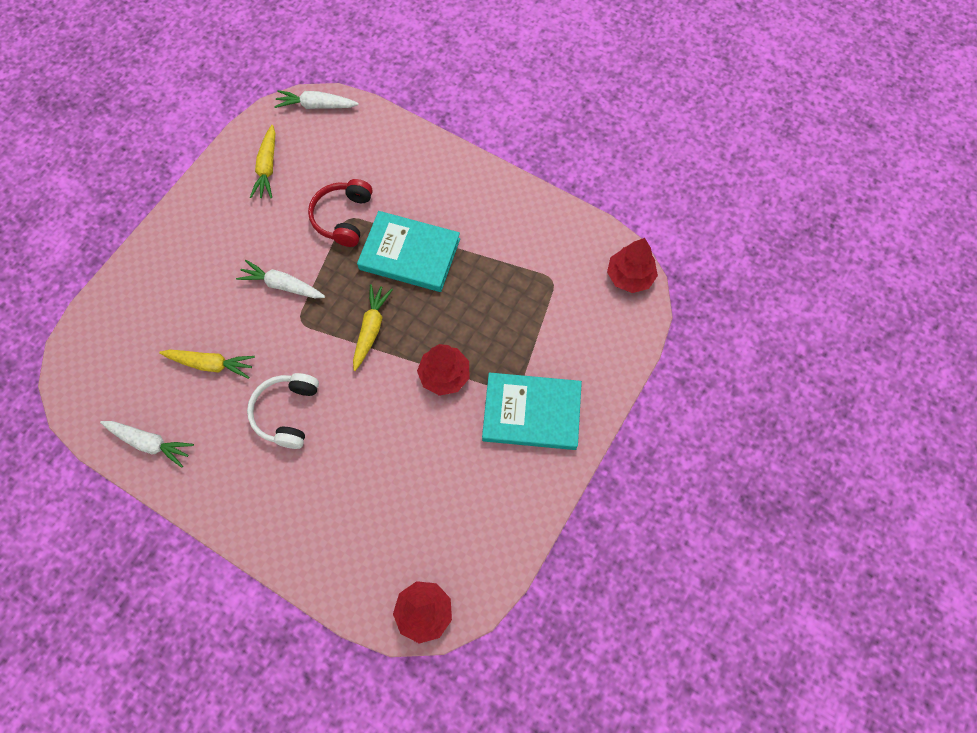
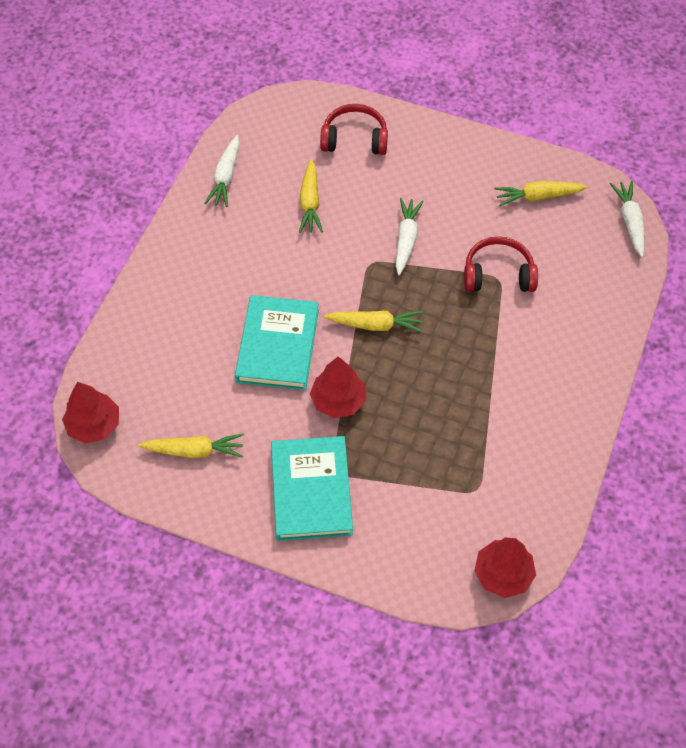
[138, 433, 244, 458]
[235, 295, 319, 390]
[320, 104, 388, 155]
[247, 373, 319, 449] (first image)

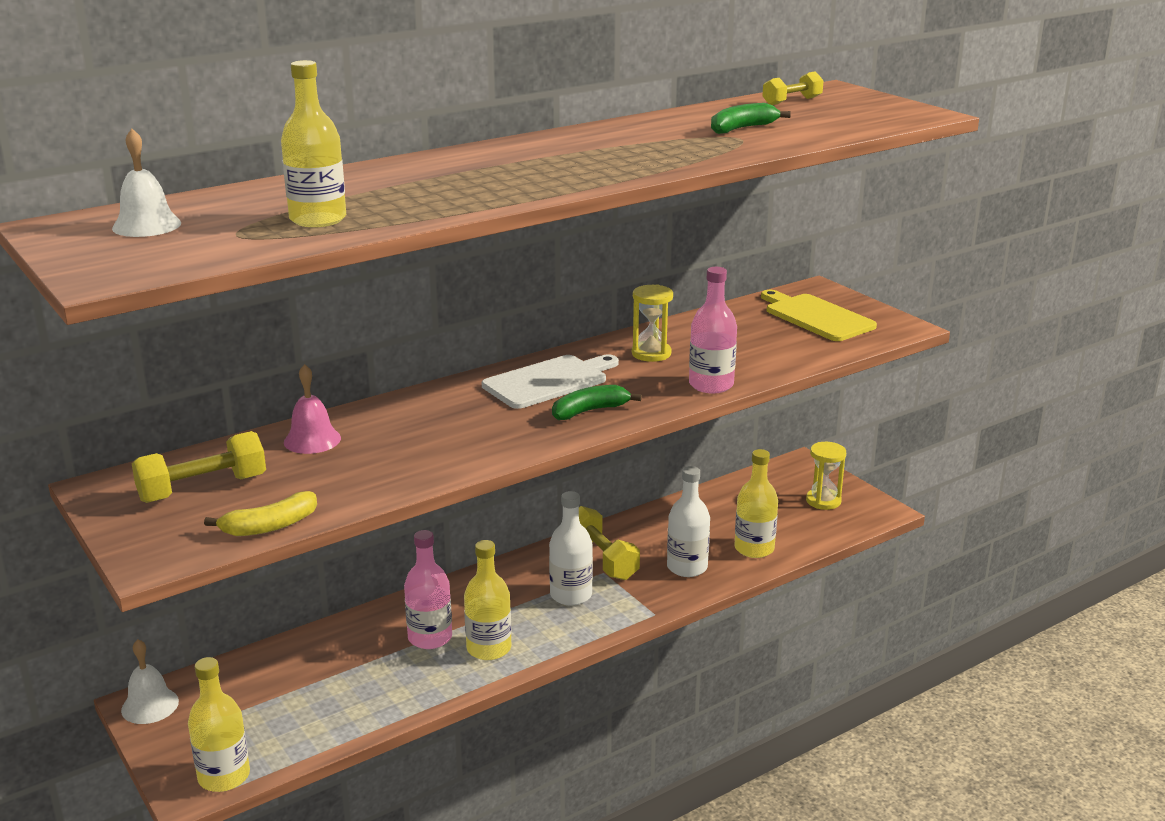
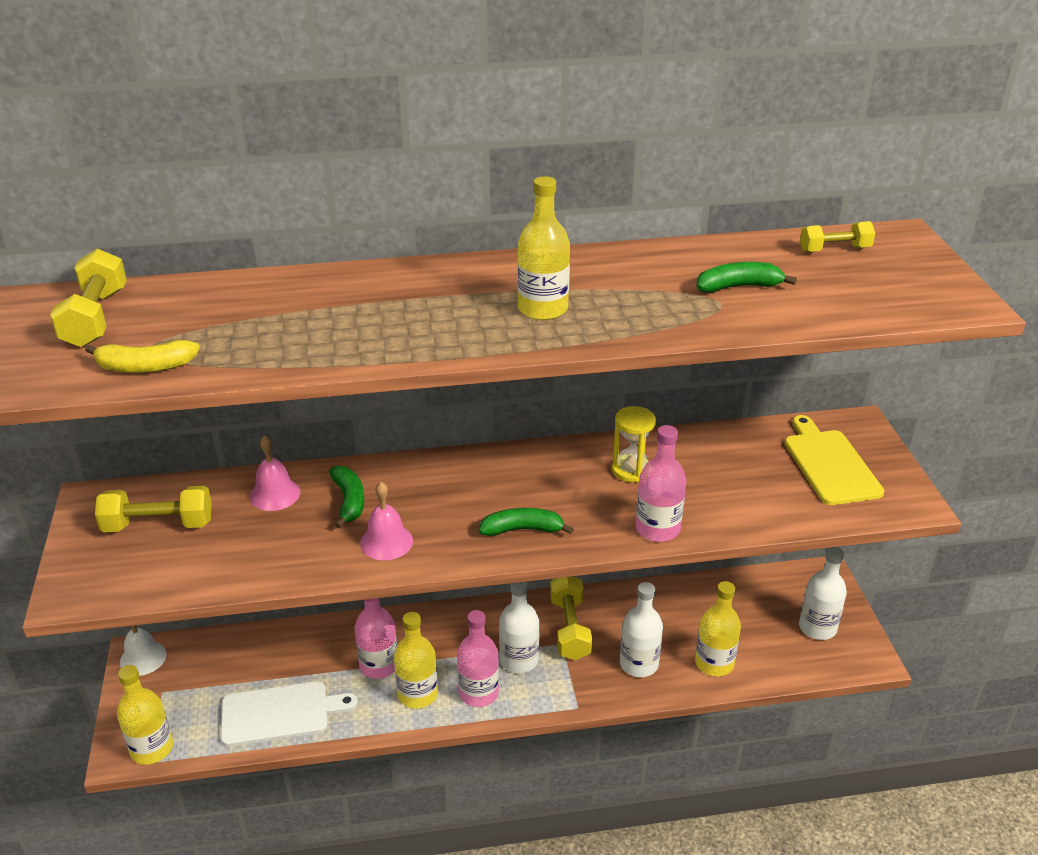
[50, 249, 127, 348]
[85, 340, 200, 373]
[221, 681, 358, 746]
[329, 466, 364, 529]
[360, 482, 413, 561]
[457, 610, 499, 707]
[517, 176, 570, 320]
[799, 547, 847, 640]

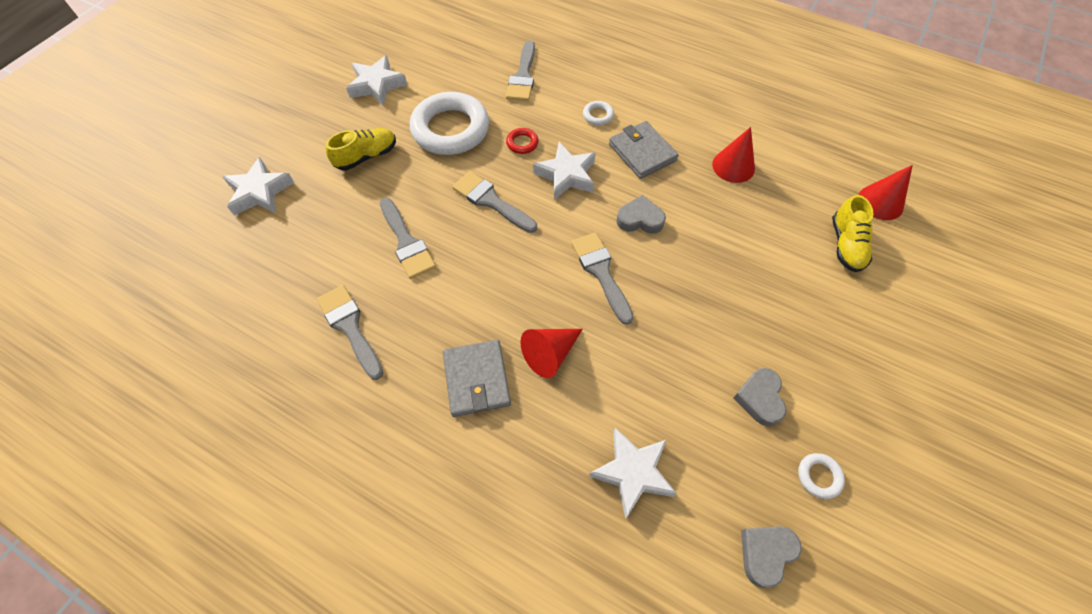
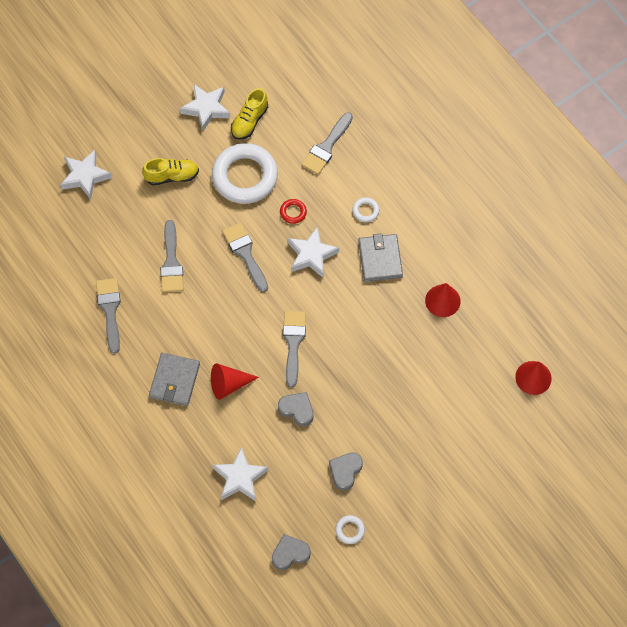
[231, 88, 268, 140]
[278, 392, 314, 426]

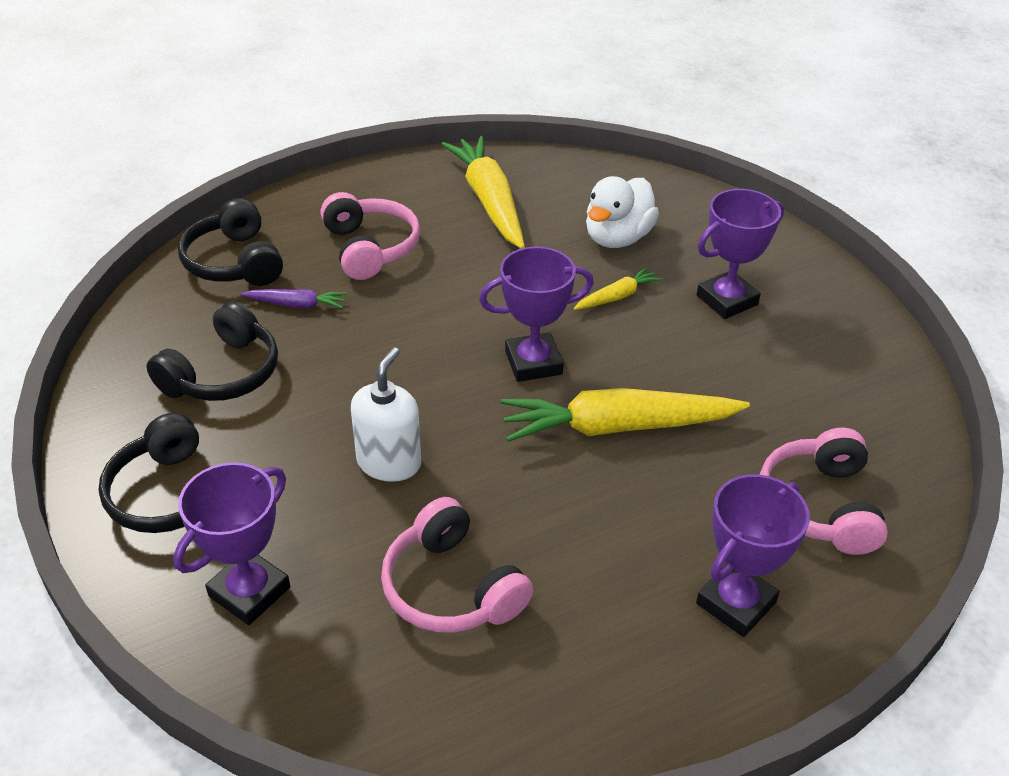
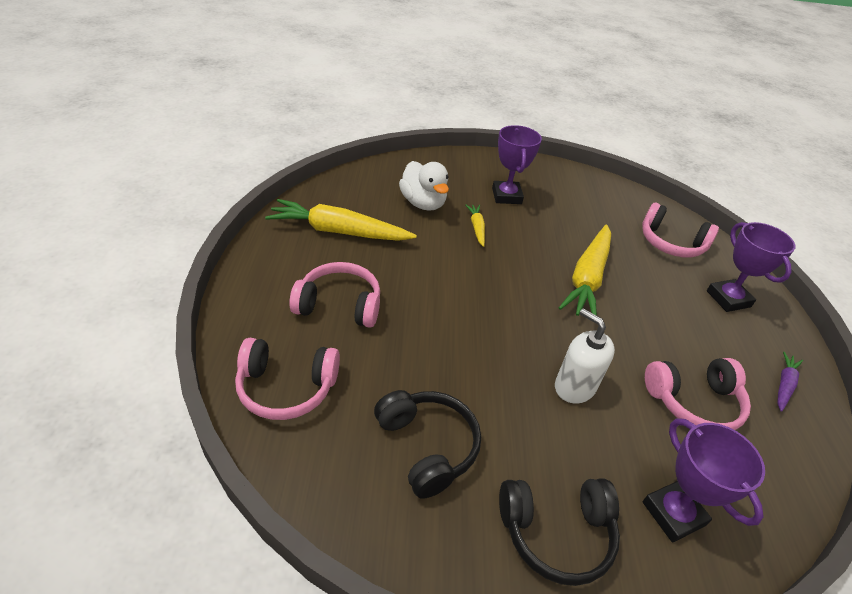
[235, 338, 340, 420]
[777, 352, 803, 412]
[479, 246, 594, 382] (first image)

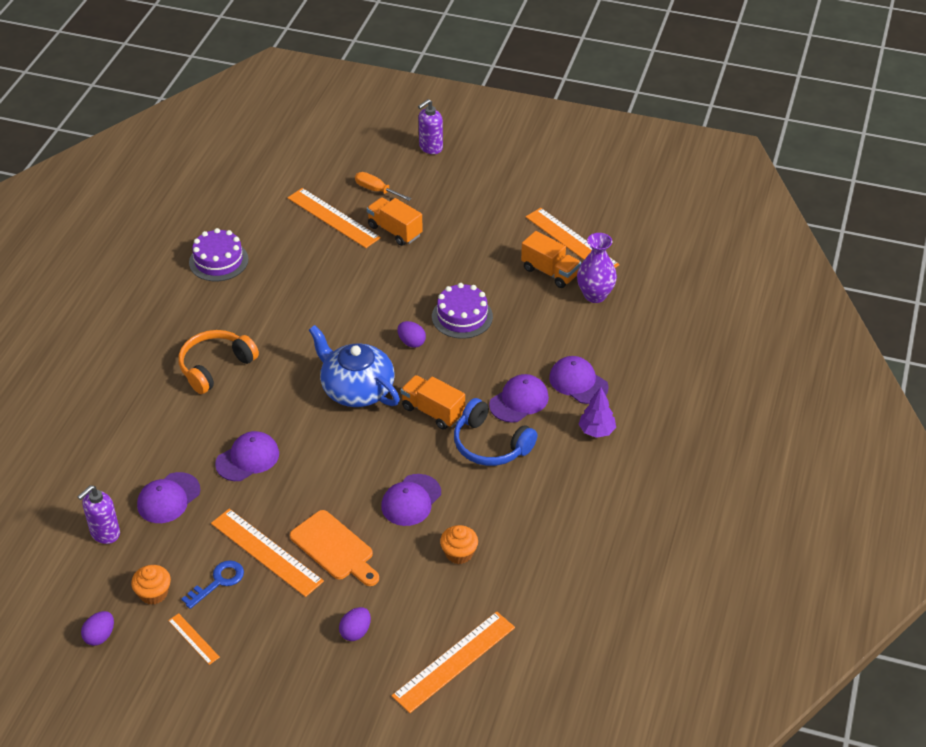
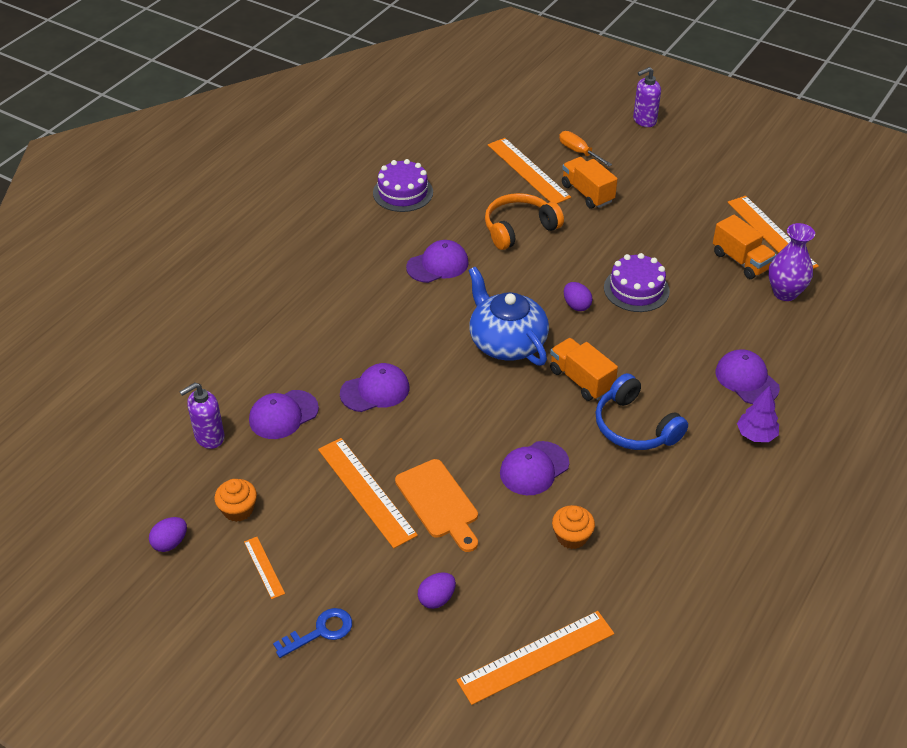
[273, 608, 352, 658]
[406, 240, 469, 283]
[485, 193, 564, 250]

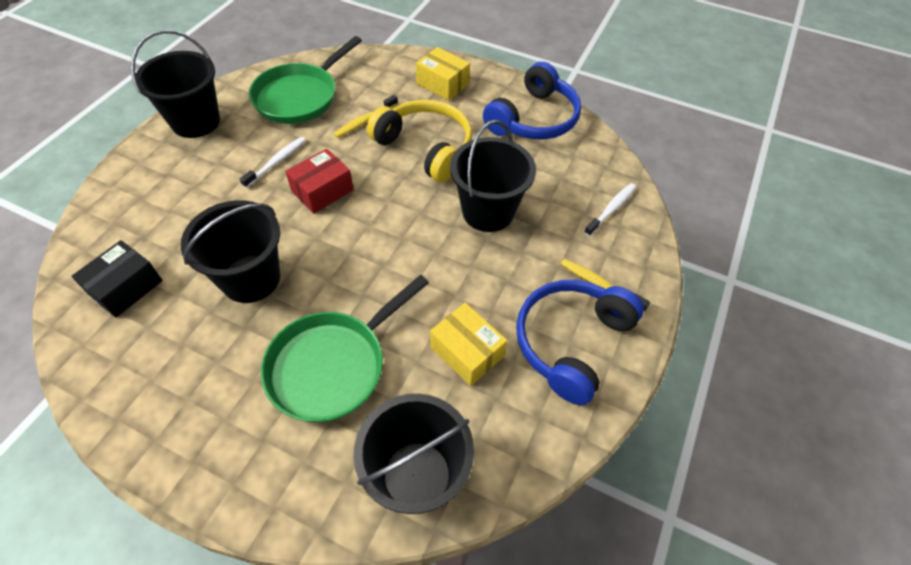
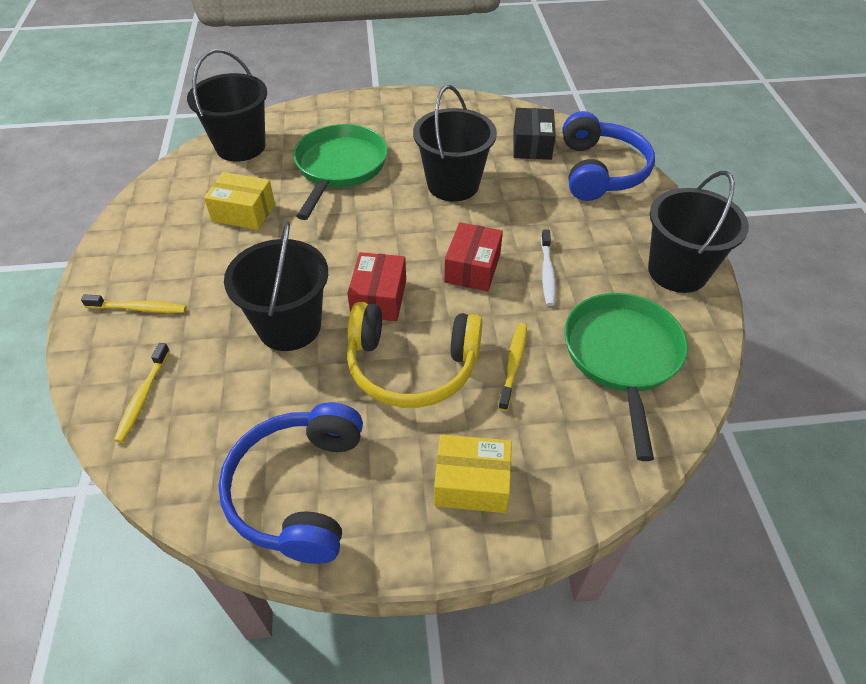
[114, 343, 170, 443]
[347, 252, 406, 321]
[563, 111, 655, 201]

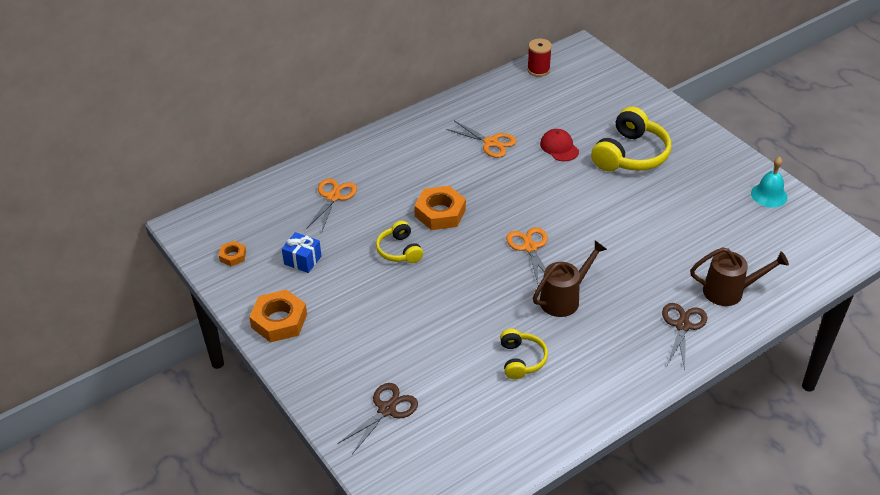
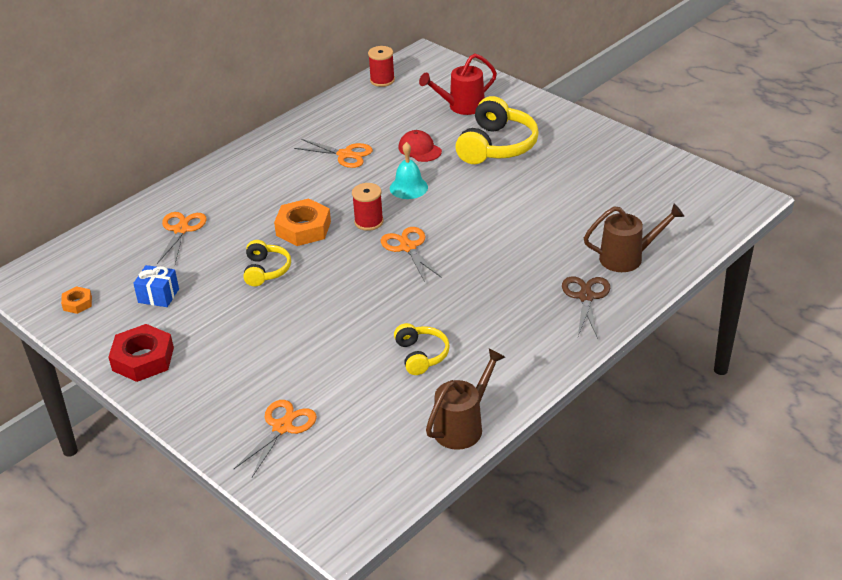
[109, 324, 174, 382]
[233, 400, 317, 477]
[243, 240, 291, 286]
[352, 183, 383, 231]
[390, 142, 428, 199]
[419, 54, 497, 115]
[426, 348, 505, 450]

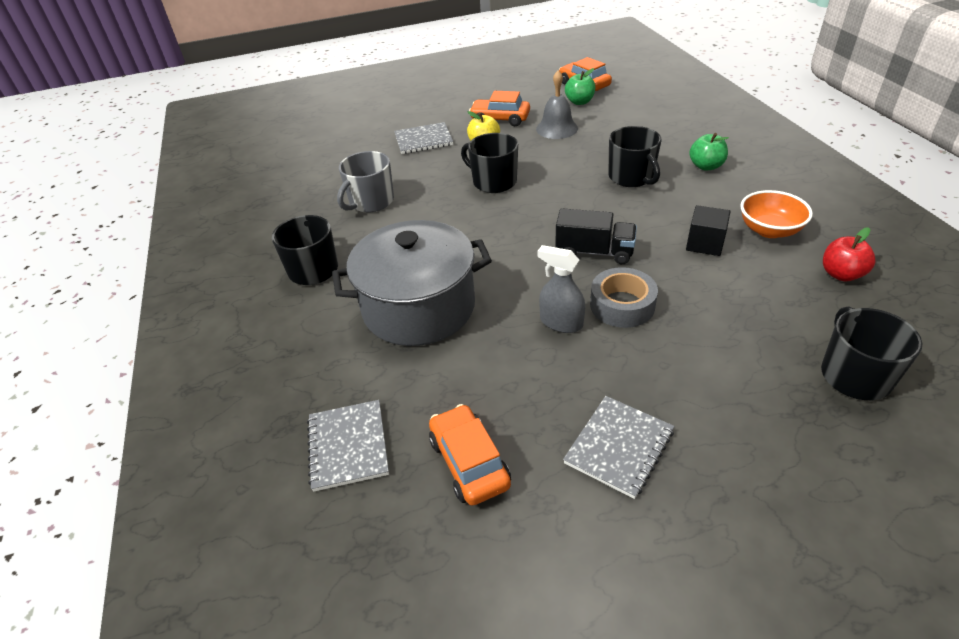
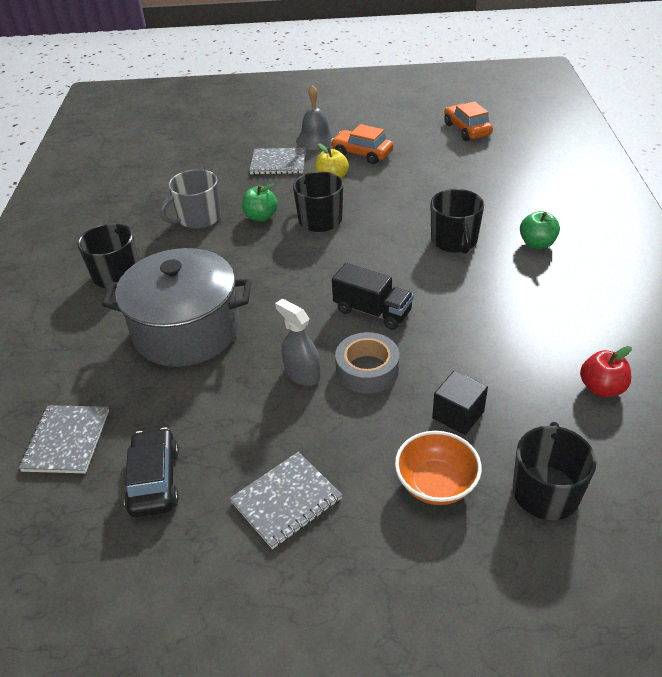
[124, 427, 179, 517]
[242, 183, 278, 222]
[296, 85, 335, 150]
[395, 431, 482, 505]
[432, 370, 488, 435]

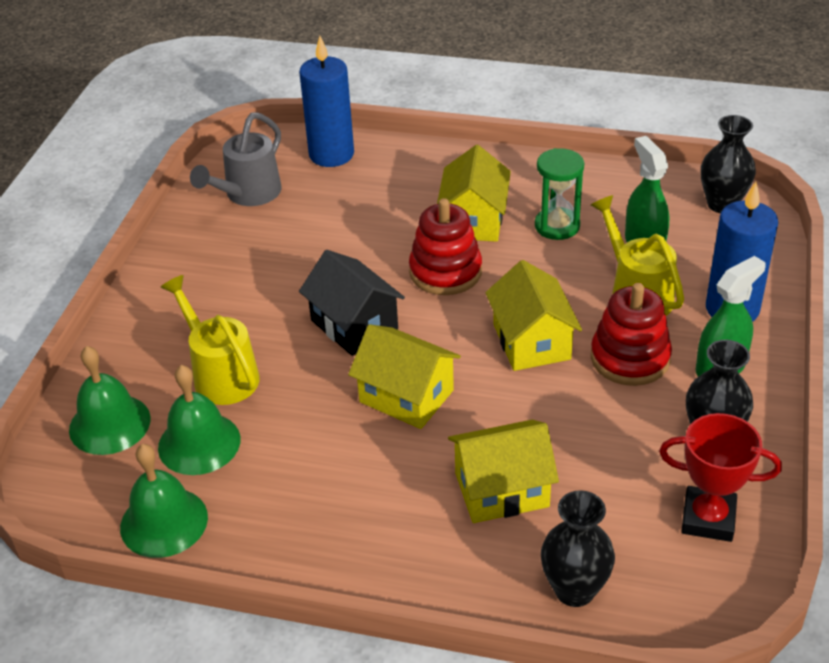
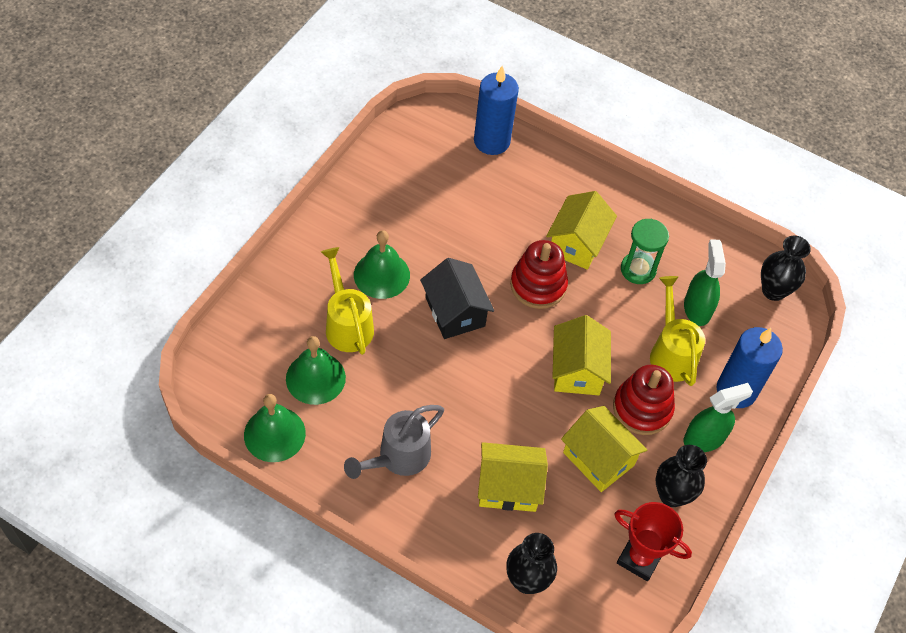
[344, 405, 444, 479]
[354, 230, 410, 299]
[561, 406, 647, 492]

